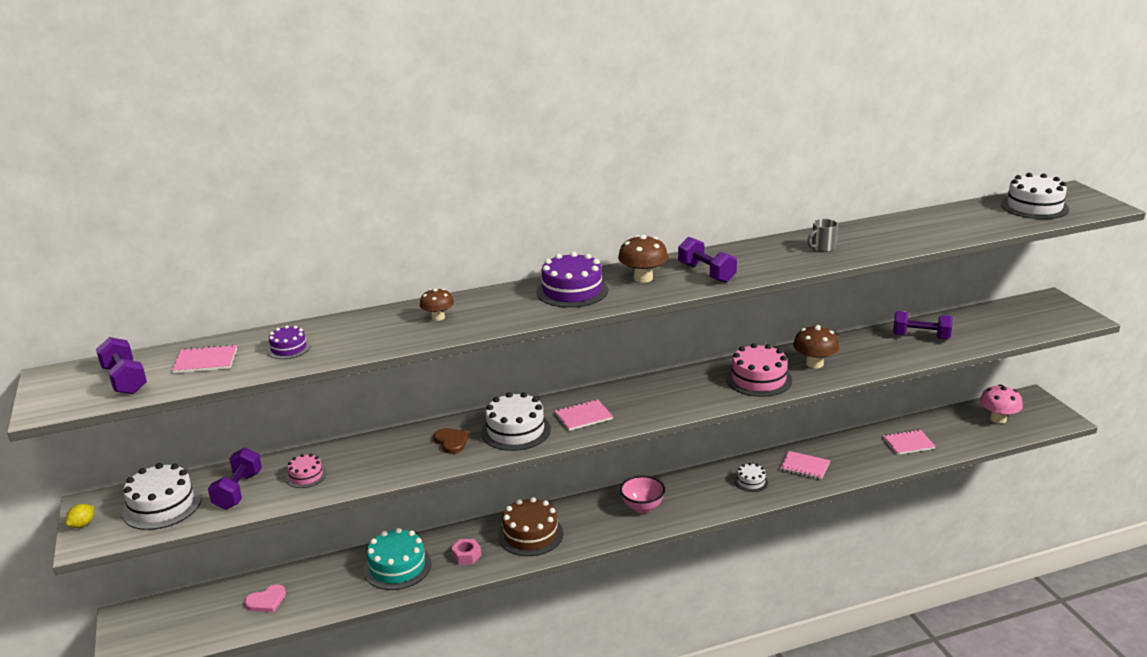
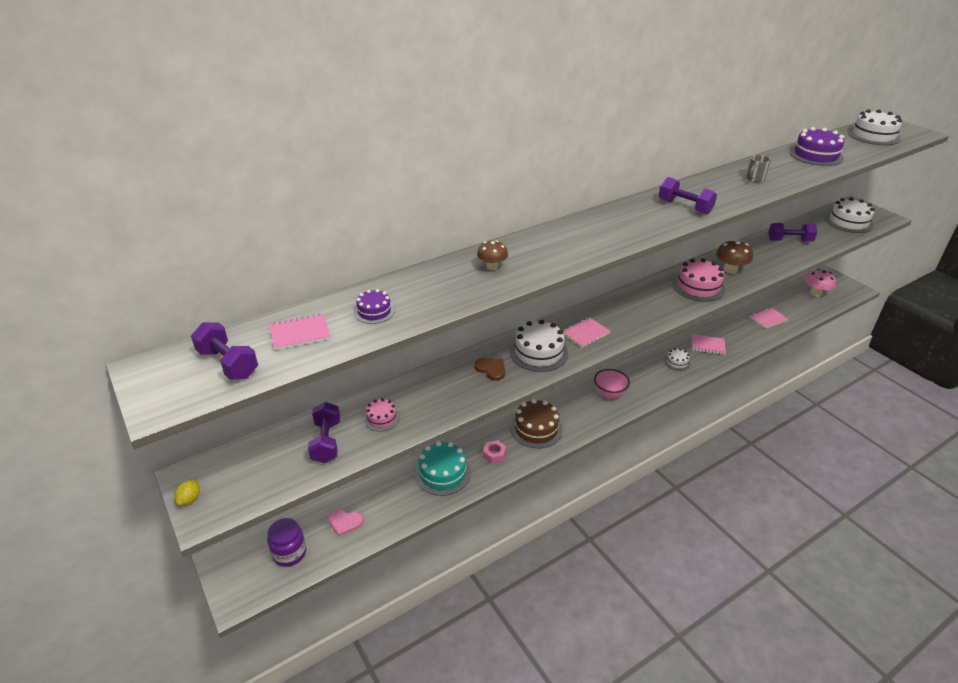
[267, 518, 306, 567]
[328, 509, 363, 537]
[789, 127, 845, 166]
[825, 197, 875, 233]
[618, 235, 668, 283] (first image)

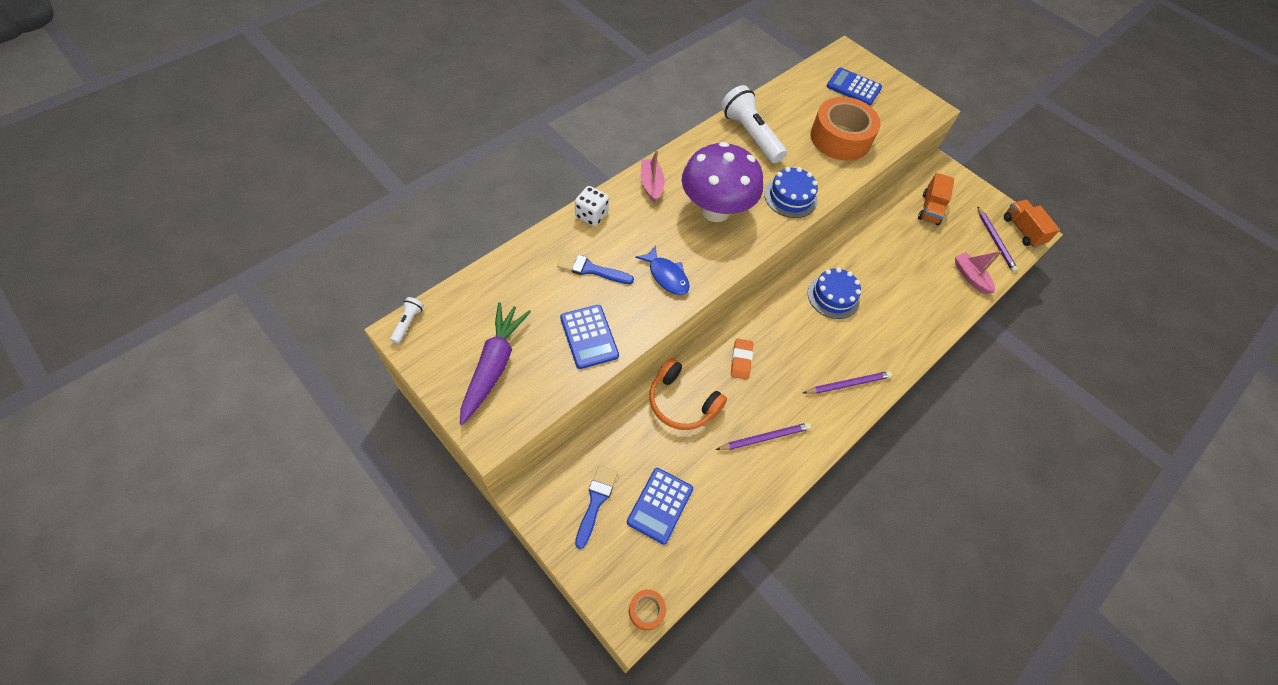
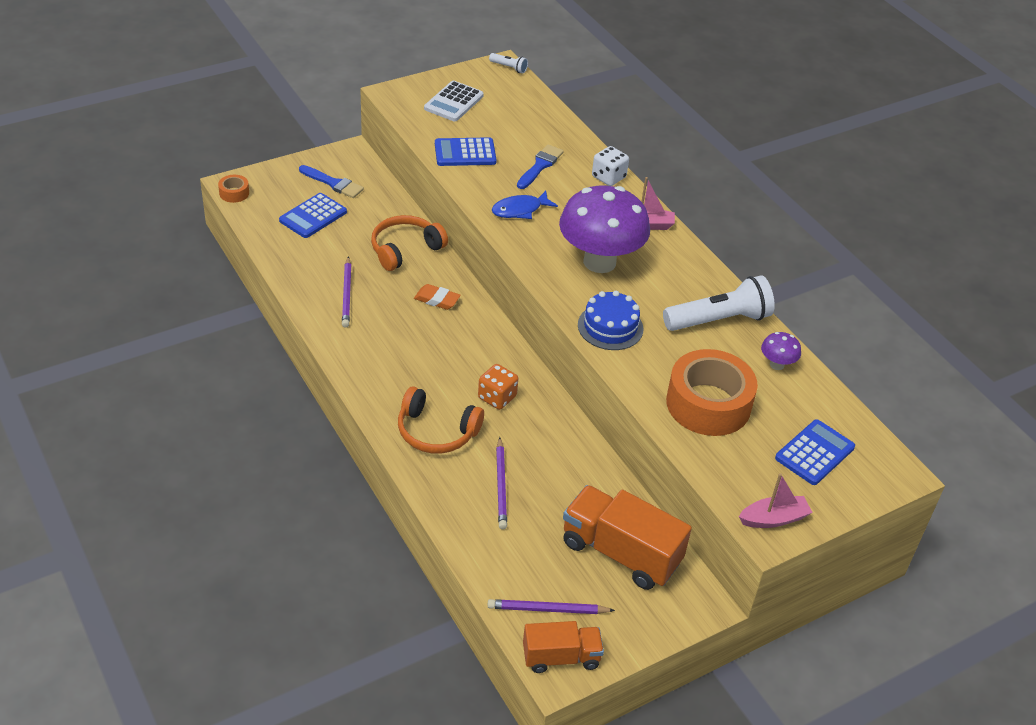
[279, 193, 347, 238]
[398, 386, 484, 454]
[424, 81, 484, 121]
[478, 364, 518, 410]
[496, 437, 507, 529]
[563, 485, 692, 590]
[739, 473, 813, 528]
[761, 332, 801, 370]

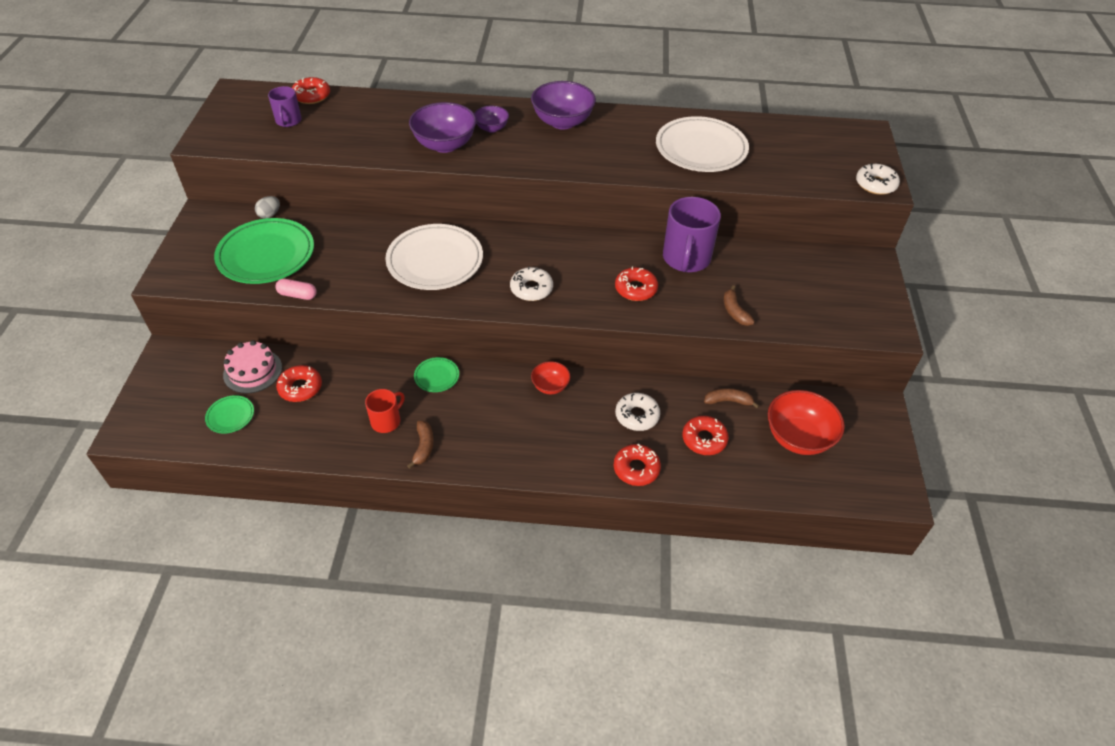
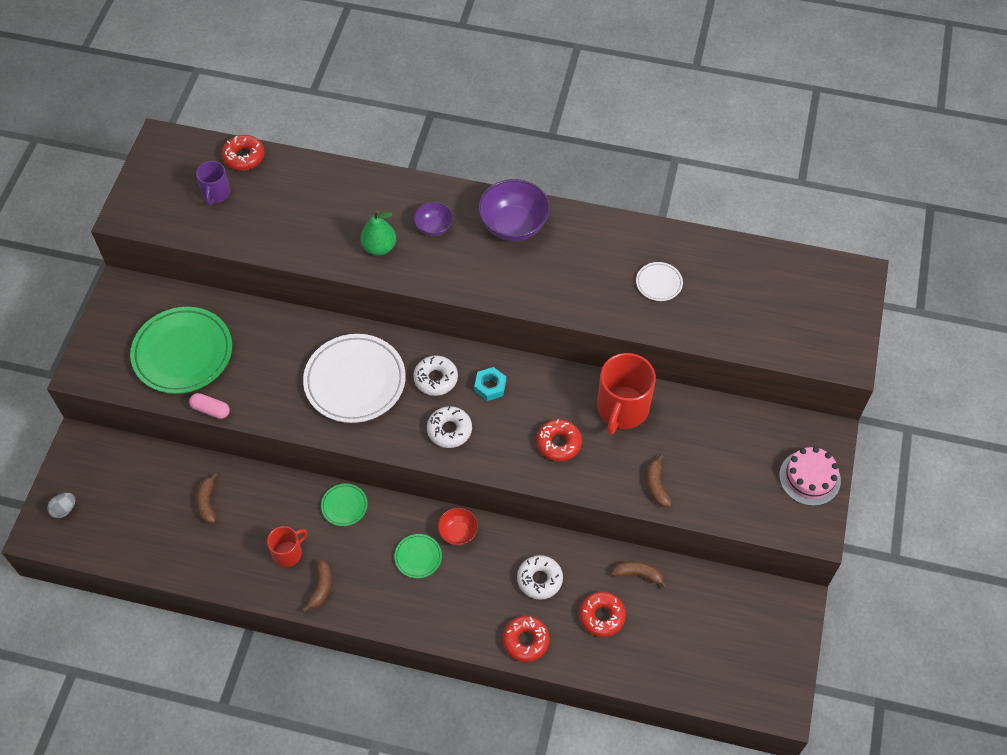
[47, 493, 75, 518]
[196, 473, 217, 523]
[360, 210, 396, 255]
[394, 534, 442, 578]
[413, 355, 458, 396]
[474, 367, 506, 401]
[597, 353, 656, 435]
[636, 262, 683, 301]
[779, 447, 841, 506]
[768, 390, 845, 455] (first image)

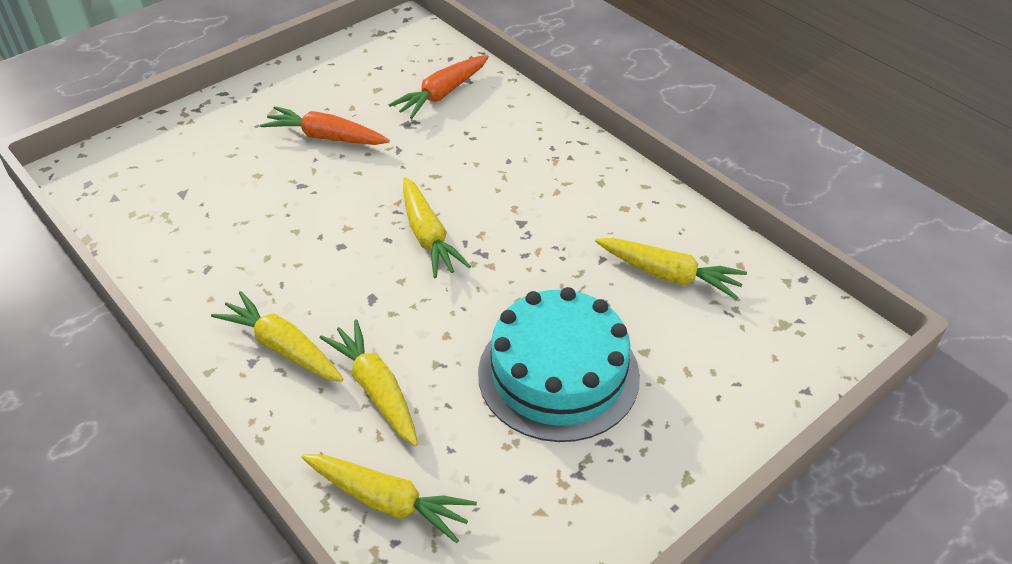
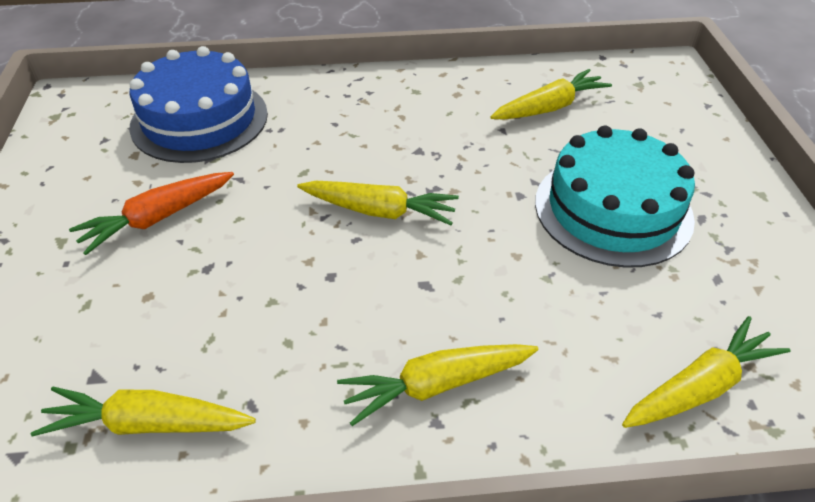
[31, 387, 256, 436]
[129, 46, 268, 163]

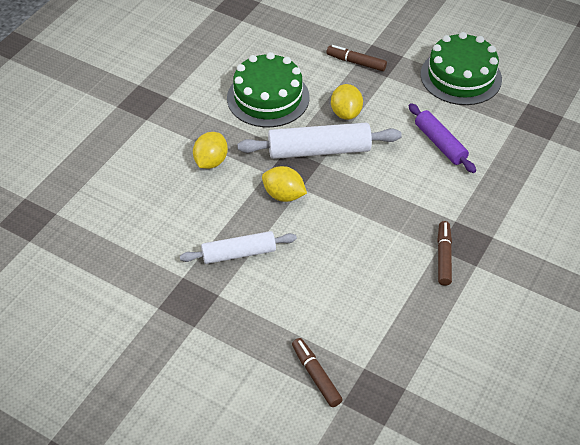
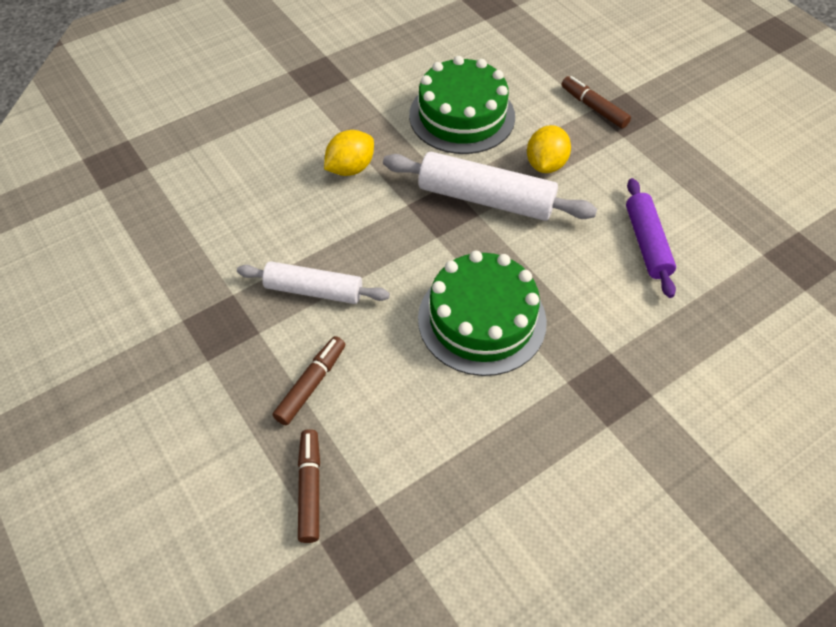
[273, 336, 345, 425]
[418, 251, 547, 376]
[262, 166, 307, 202] (first image)

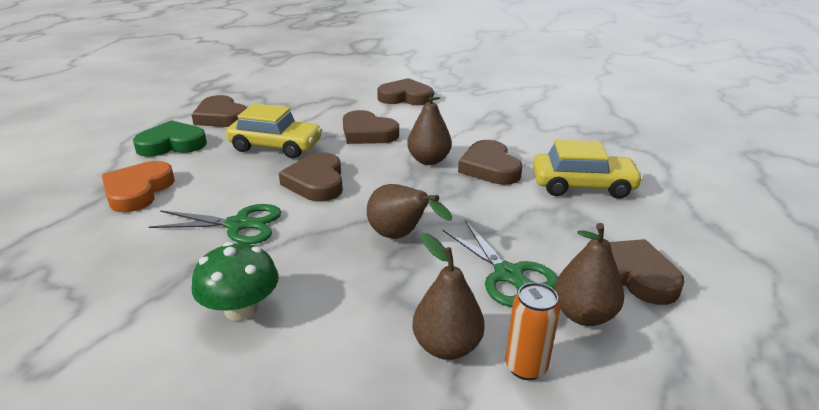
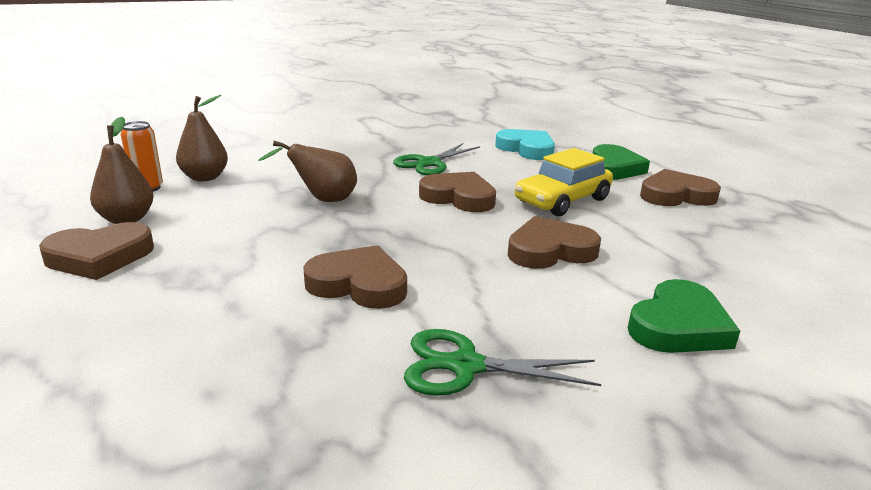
[404, 329, 601, 396]
[495, 129, 555, 160]
[628, 279, 740, 353]
[192, 242, 279, 321] (first image)
[407, 90, 452, 165] (first image)
[533, 140, 644, 199] (first image)

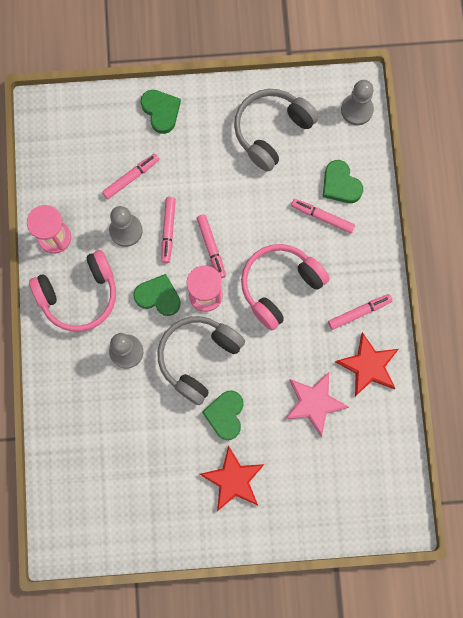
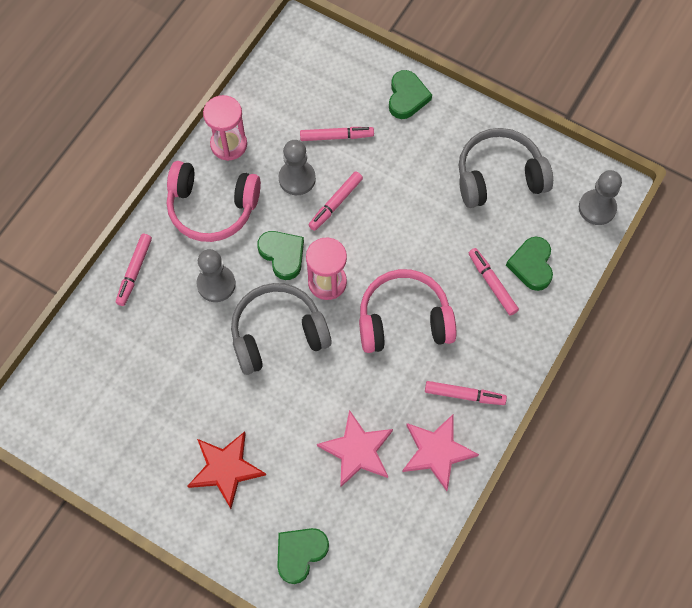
[116, 234, 152, 306]
[277, 528, 329, 584]
[402, 414, 479, 491]

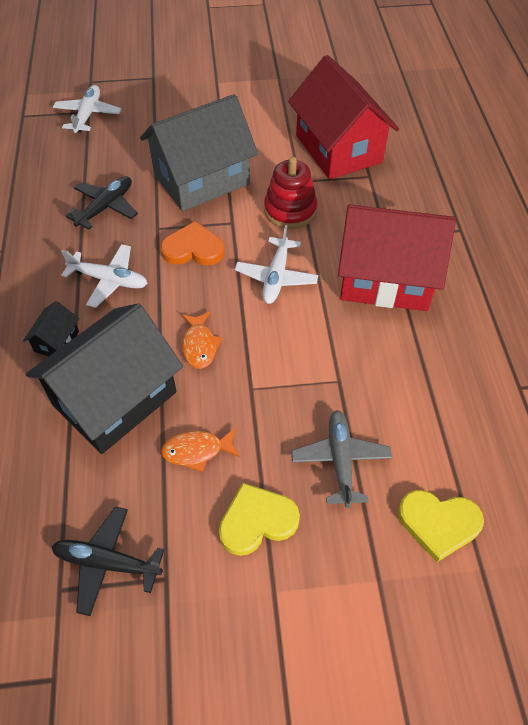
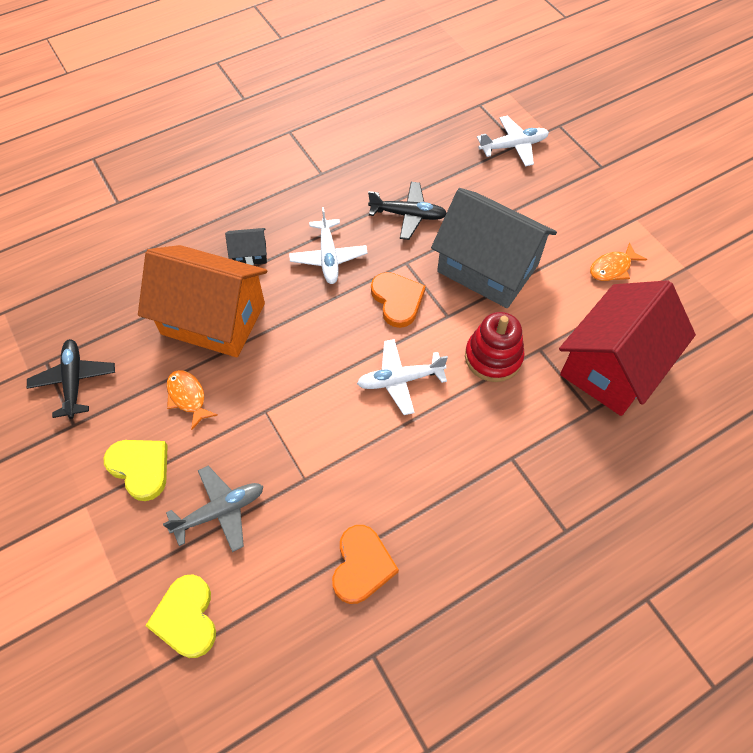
[138, 245, 267, 357]
[332, 525, 399, 604]
[590, 242, 647, 281]
[338, 205, 456, 311] (first image)

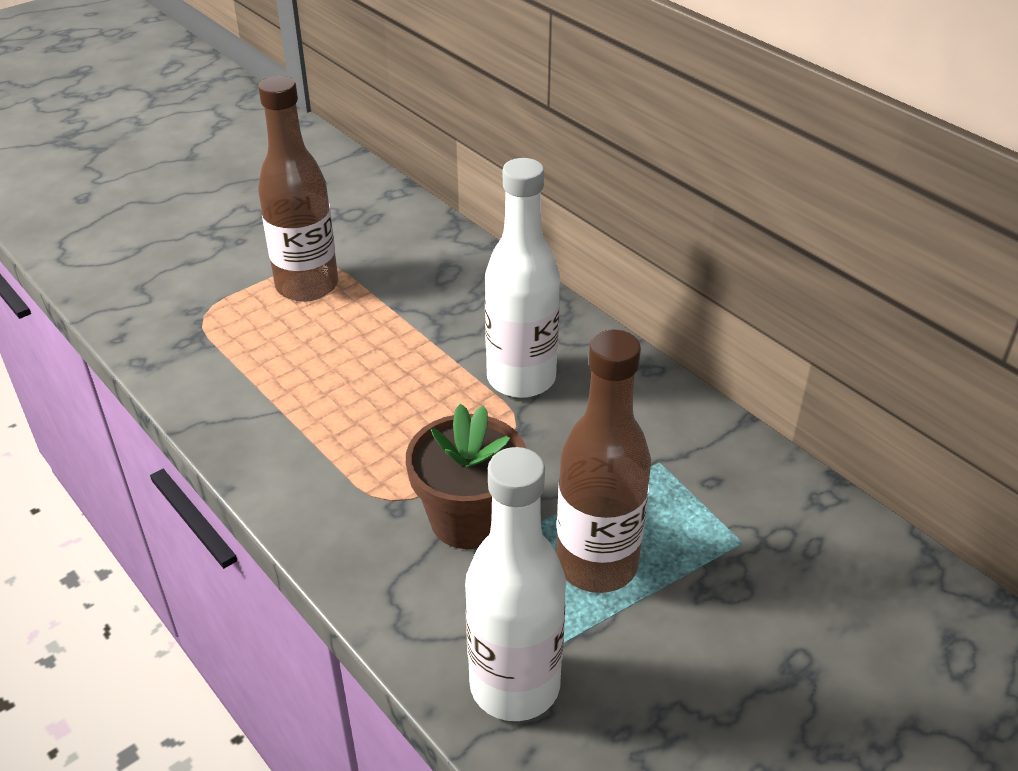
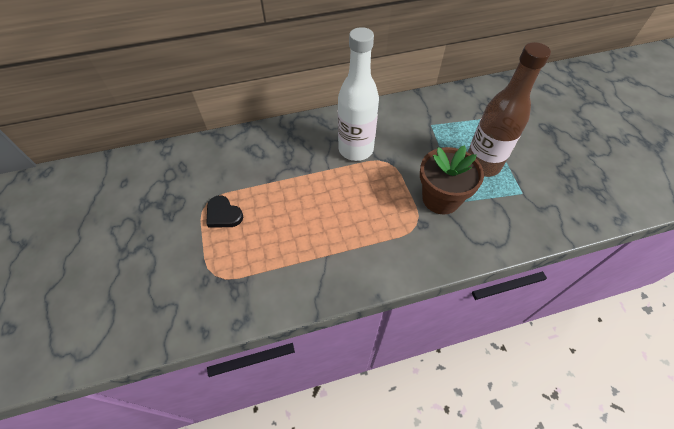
[206, 195, 243, 228]
[465, 447, 566, 721] (first image)

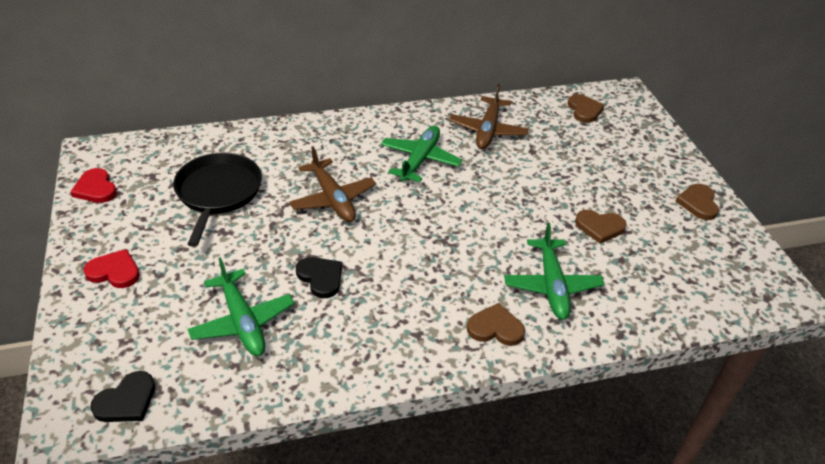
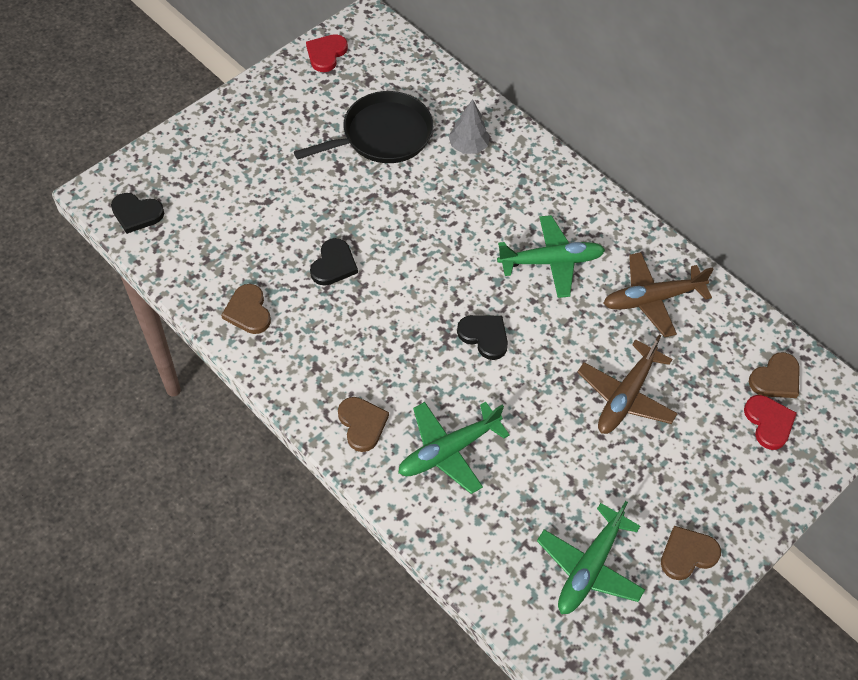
[221, 284, 271, 334]
[448, 99, 490, 154]
[457, 315, 508, 360]
[537, 501, 645, 614]
[578, 335, 678, 434]
[744, 395, 797, 450]

